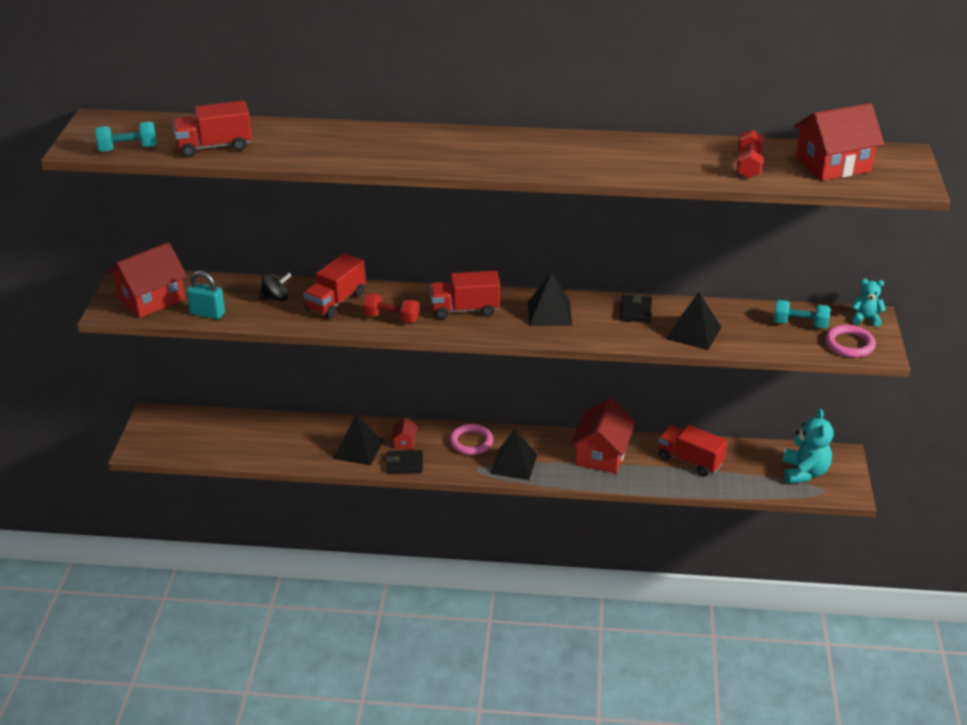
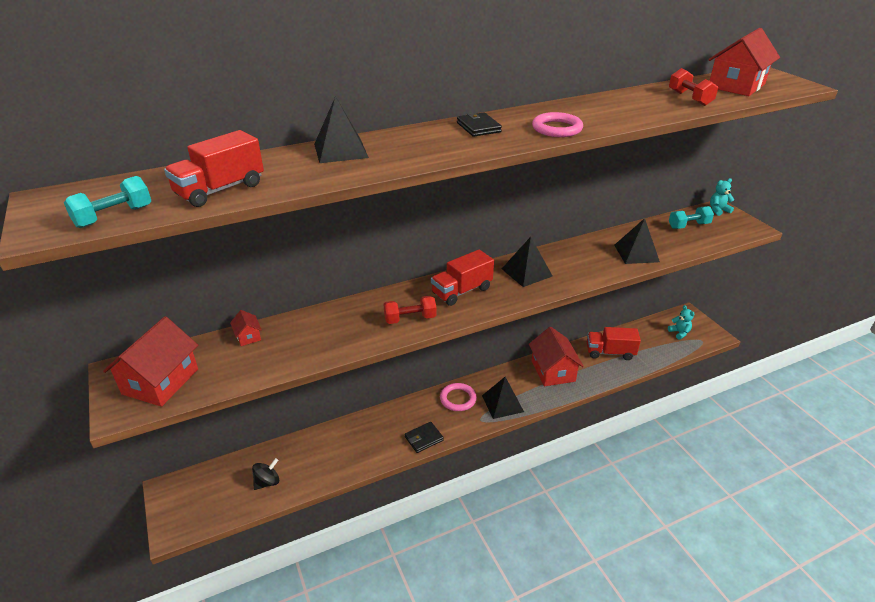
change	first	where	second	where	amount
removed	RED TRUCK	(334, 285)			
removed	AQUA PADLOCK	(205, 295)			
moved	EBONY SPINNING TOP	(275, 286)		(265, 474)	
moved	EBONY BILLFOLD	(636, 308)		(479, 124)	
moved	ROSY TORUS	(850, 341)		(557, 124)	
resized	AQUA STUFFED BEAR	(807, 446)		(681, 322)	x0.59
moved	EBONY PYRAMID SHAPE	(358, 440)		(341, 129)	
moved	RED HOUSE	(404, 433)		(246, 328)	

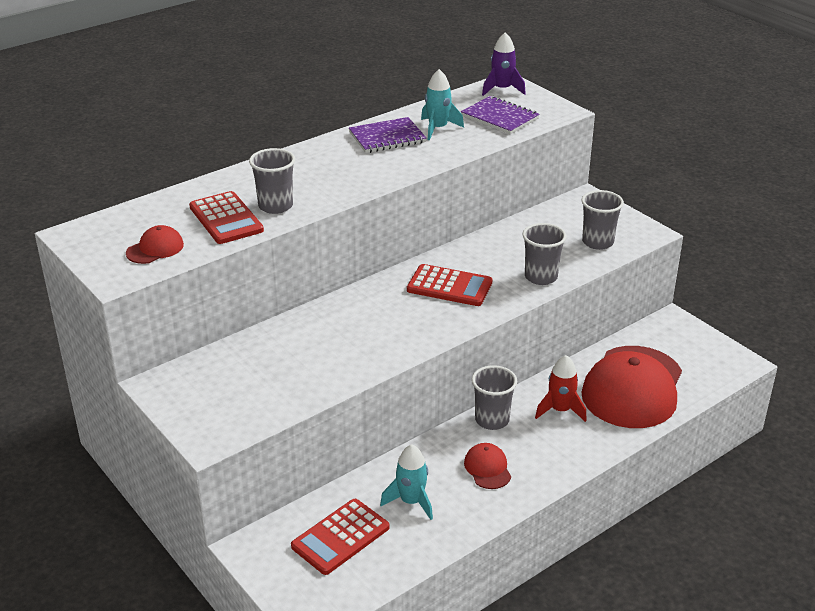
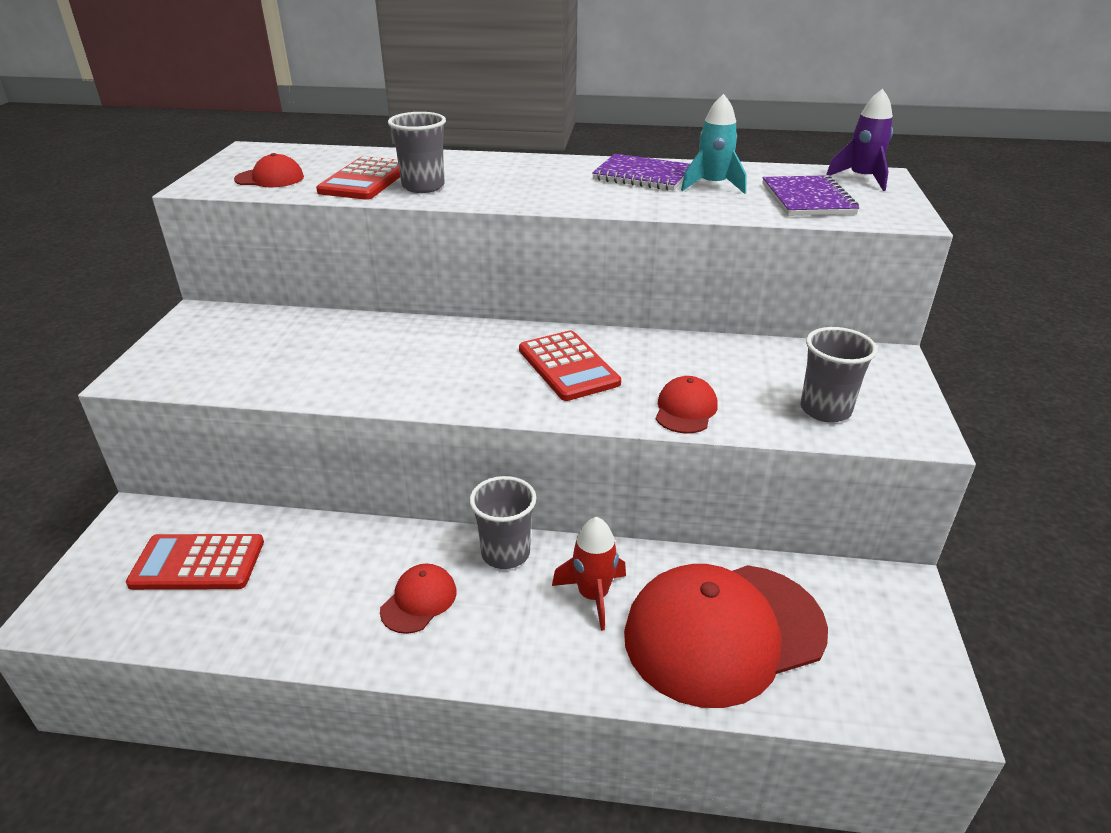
change	first	where	second	where	amount
replaced	ASH-GREY CUP	(545, 254)	RED PEAKED CAP	(687, 405)	
removed	AQUA ROCKET	(406, 482)			

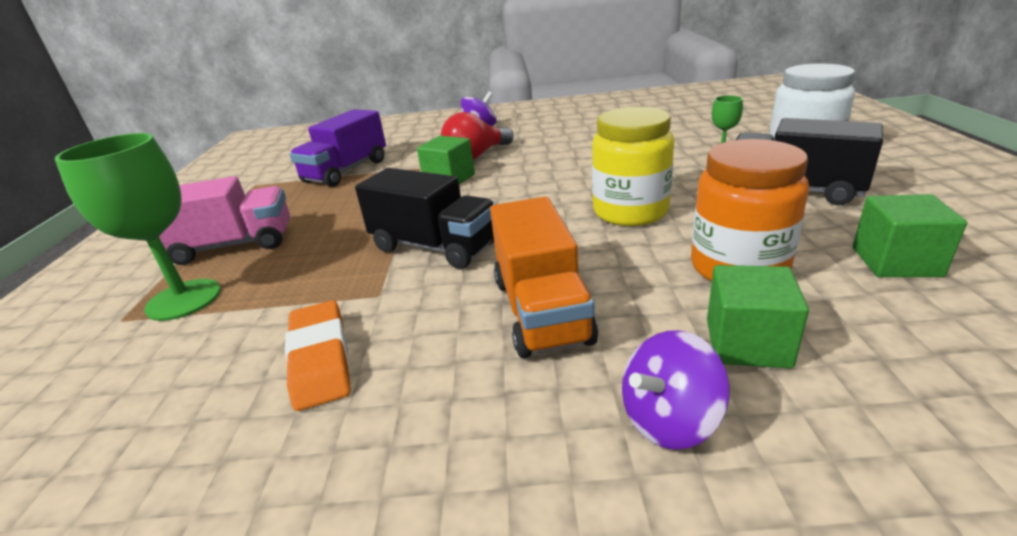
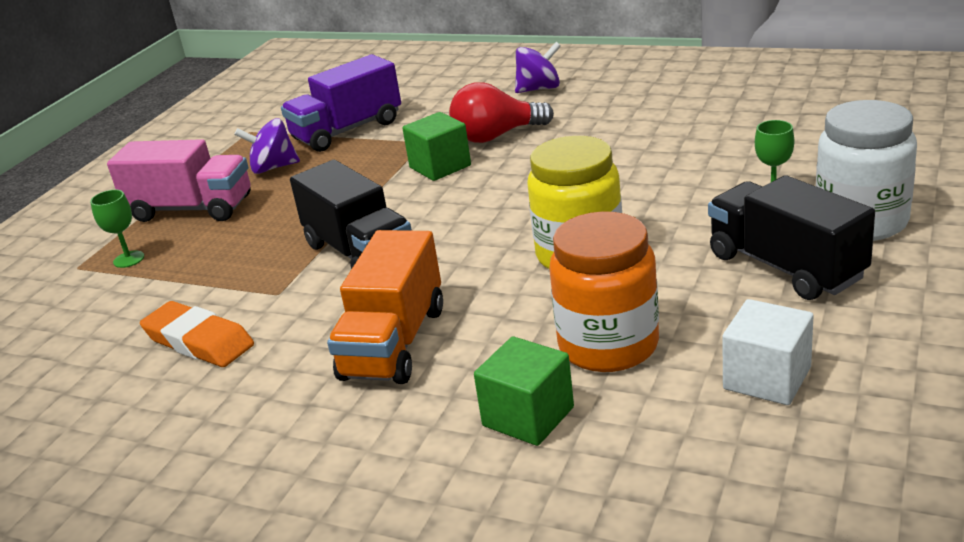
change	first	where	second	where	amount
resized	GREEN CHALICE	(138, 227)		(117, 229)	x0.47
recoloured	GREEN CUBE	(910, 235)	WHITE CUBE	(768, 352)	
turned	ORANGE PENCIL ERASER	(318, 355)		(197, 334)	60 degrees counterclockwise
moved	ROYAL PURPLE SPINNING TOP	(675, 390)		(267, 146)	

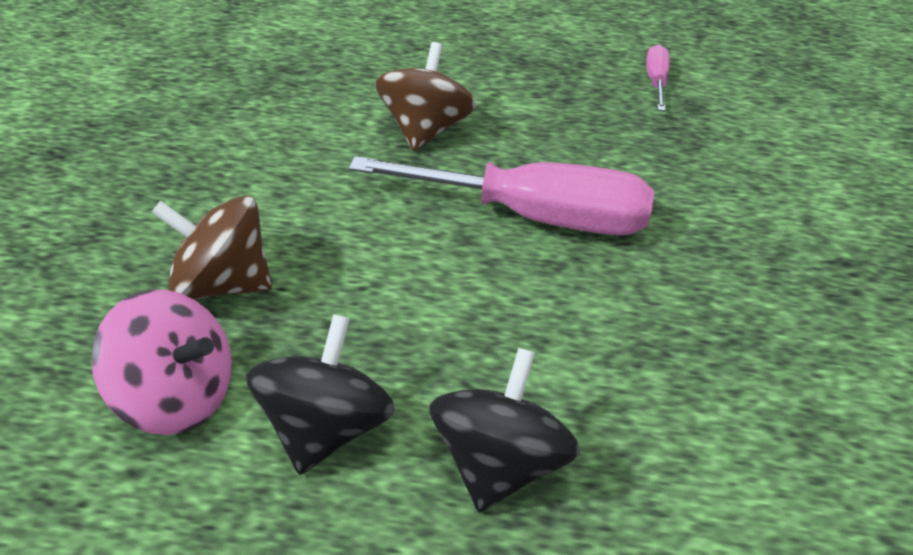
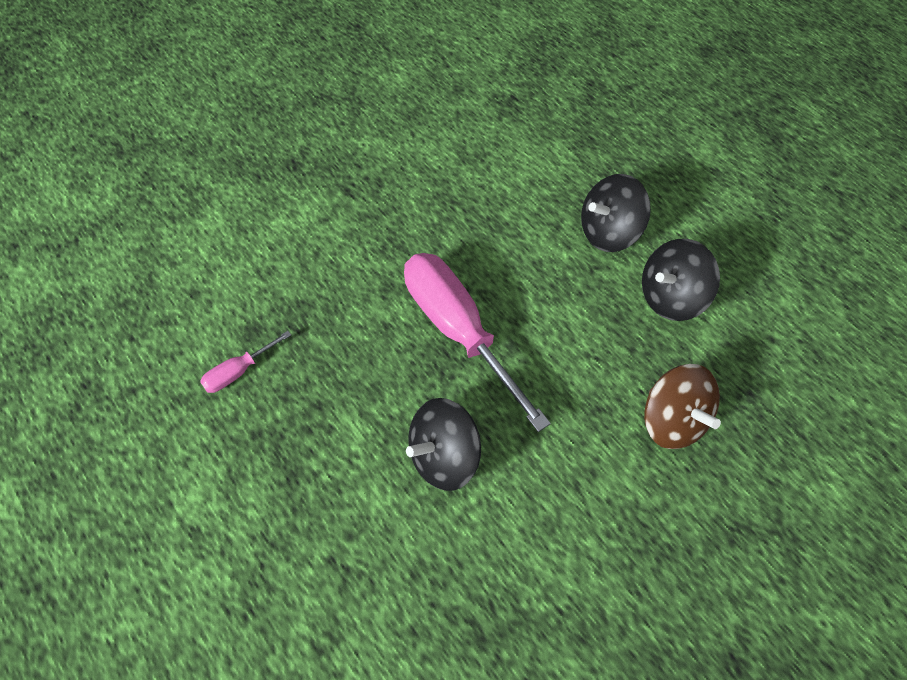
change	first	where	second	where	amount
recoloured	RUSSET SPINNING TOP	(425, 96)	EBONY SPINNING TOP	(443, 444)	
removed	ROSY SPINNING TOP	(161, 362)			

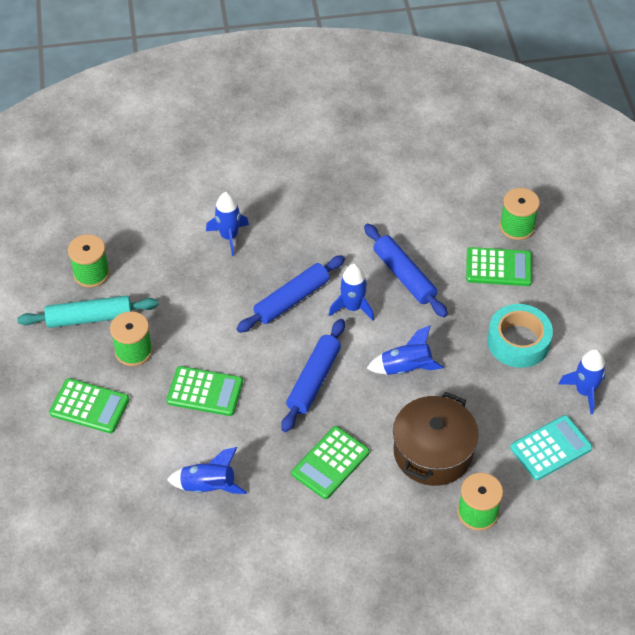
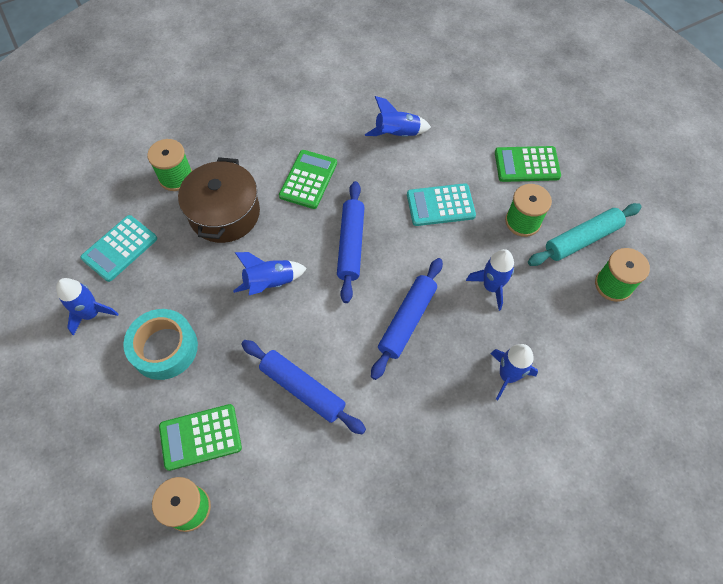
change	first	where	second	where	amount
moved	COBALT ROCKET	(351, 292)		(490, 280)	
recoloured	GREEN POCKET CALCULATOR	(204, 391)	AQUA POCKET CALCULATOR	(441, 204)	

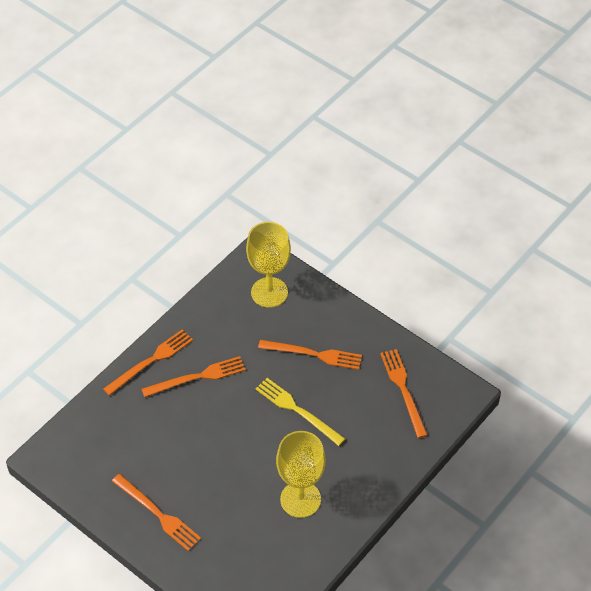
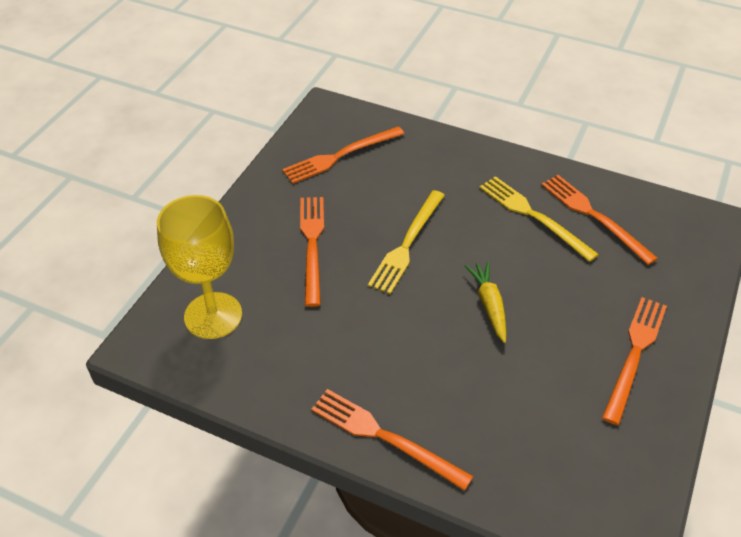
change	first	where	second	where	amount
moved	ORANGE FORK	(194, 376)		(599, 220)	
replaced	BRIGHT YELLOW CHALICE	(301, 474)	BRIGHT YELLOW FORK	(539, 219)	
added			BRIGHT YELLOW CARROT	(485, 302)	

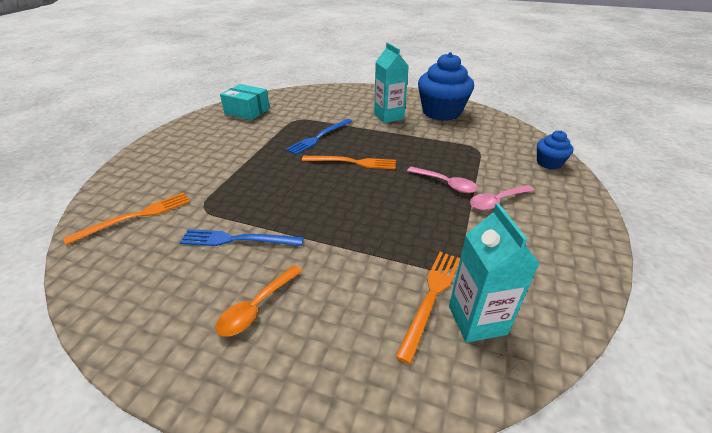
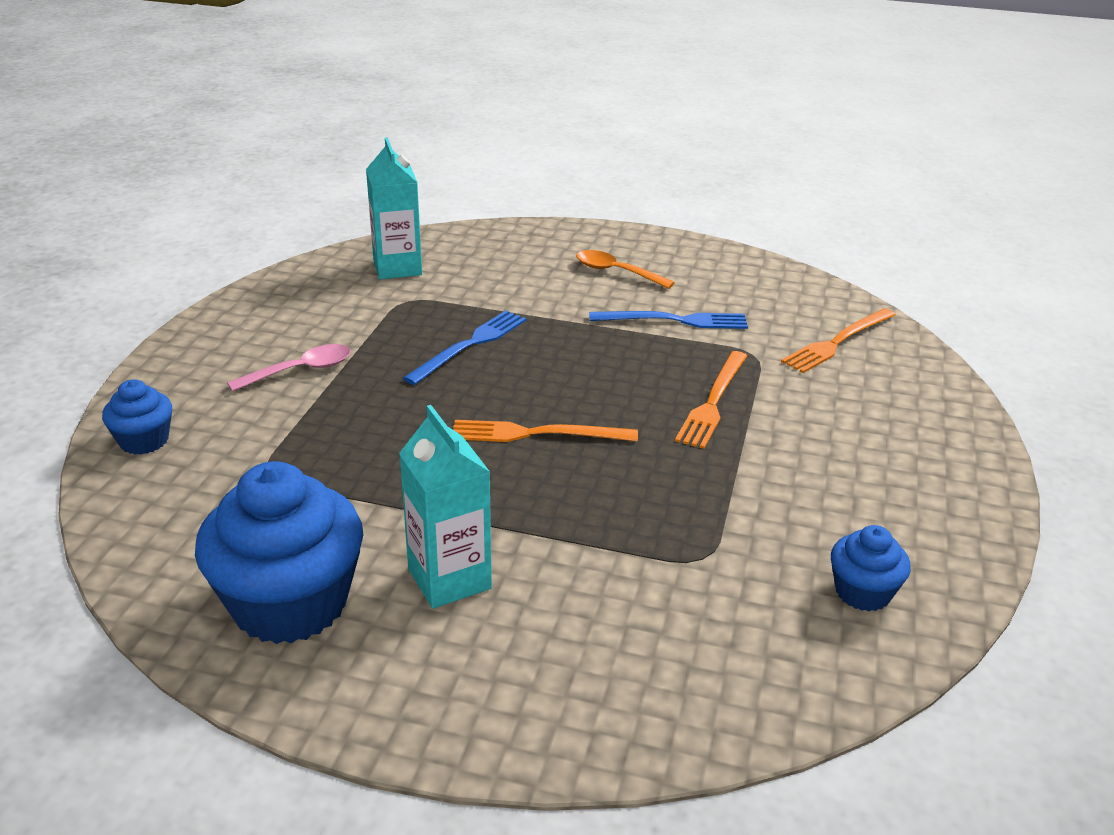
change	first	where	second	where	amount
replaced	AQUA BOX	(245, 102)	COBALT FAIRY CAKE	(871, 568)	
moved	COBALT FORK	(319, 137)		(464, 348)	
removed	ROSY SPOON	(442, 180)			
moved	ORANGE FORK	(427, 308)		(711, 400)	
turned	ORANGE SPOON	(259, 301)		(625, 269)	90 degrees counterclockwise

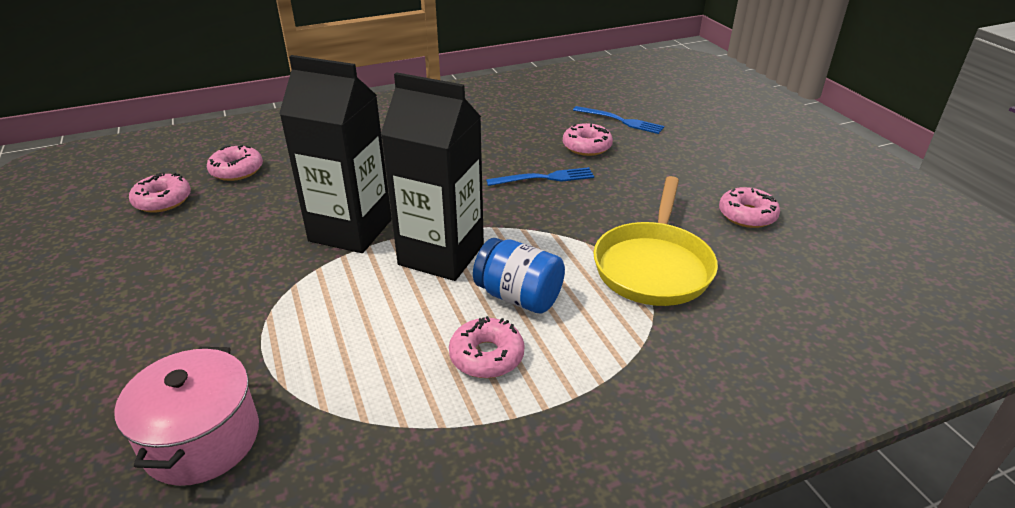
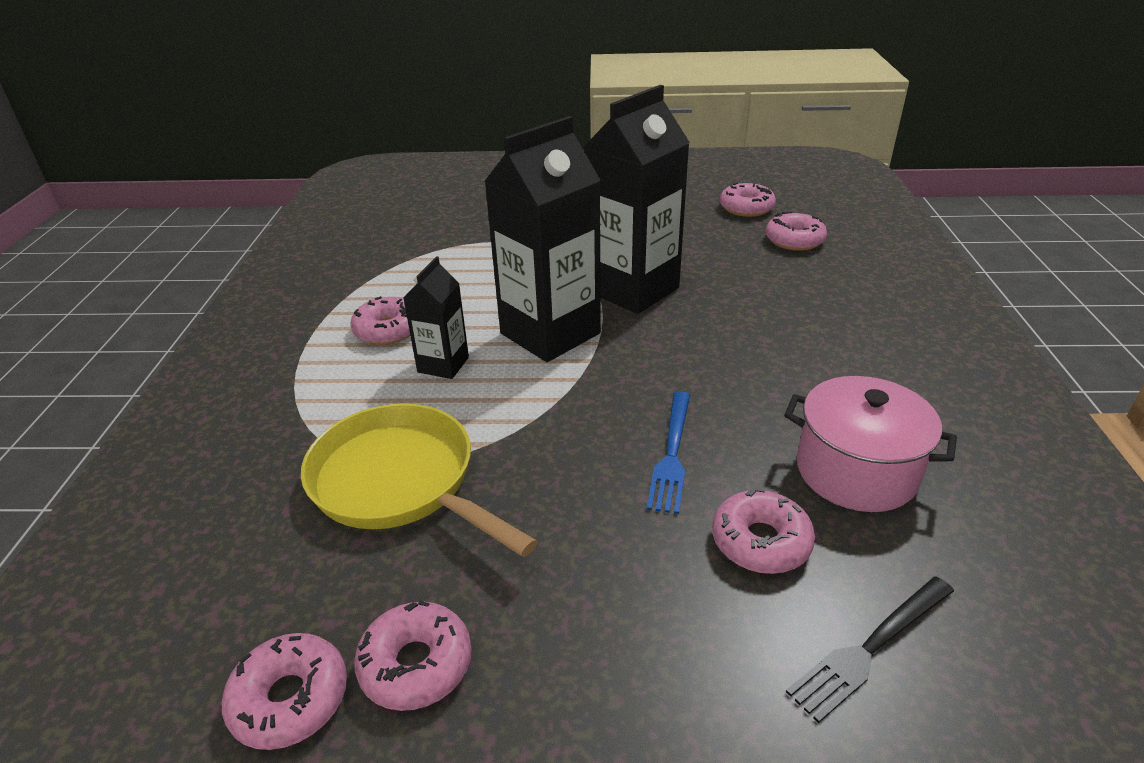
change	first	where	second	where	amount
recoloured	COBALT FORK	(618, 120)	EBONY FORK	(870, 649)	
replaced	COBALT JAM JAR	(519, 275)	EBONY JUICE CARTON	(436, 317)	
moved	ROSY COOKING POT	(186, 416)		(870, 444)	
added			ROSY DONUT	(284, 691)	

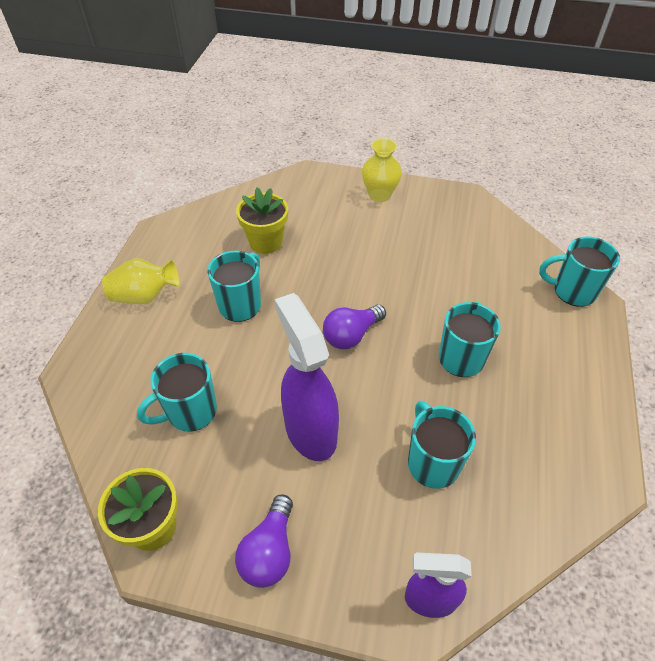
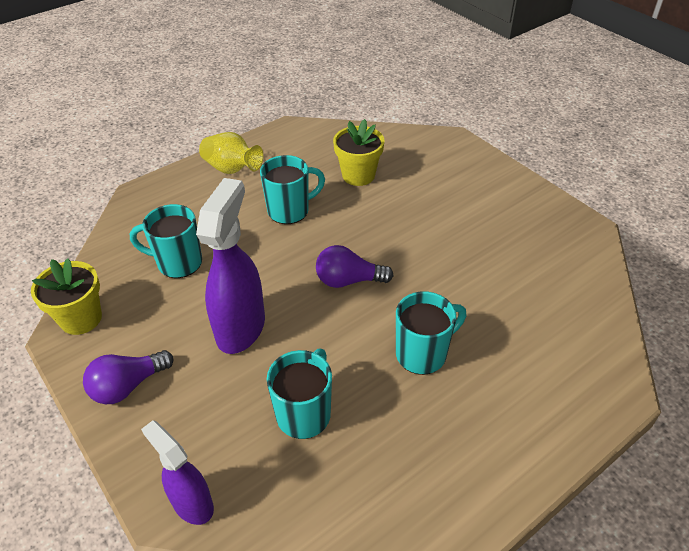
change	first	where	second	where	amount
removed	BRIGHT YELLOW TALL VASE	(382, 170)			
removed	AQUA TEA MUG	(579, 272)			

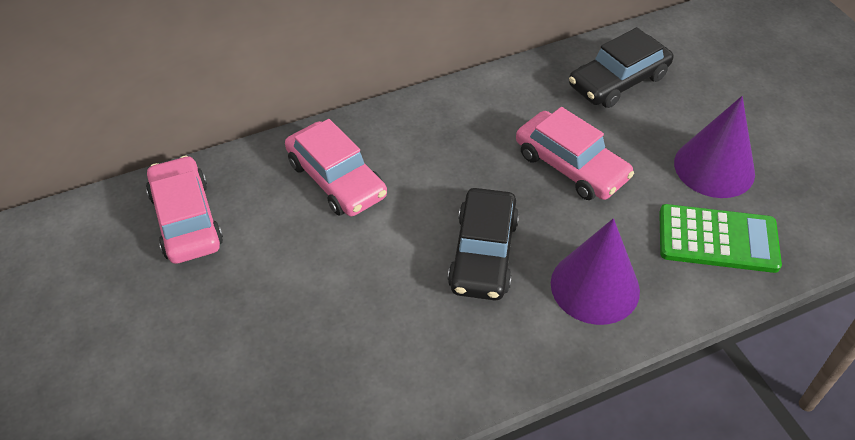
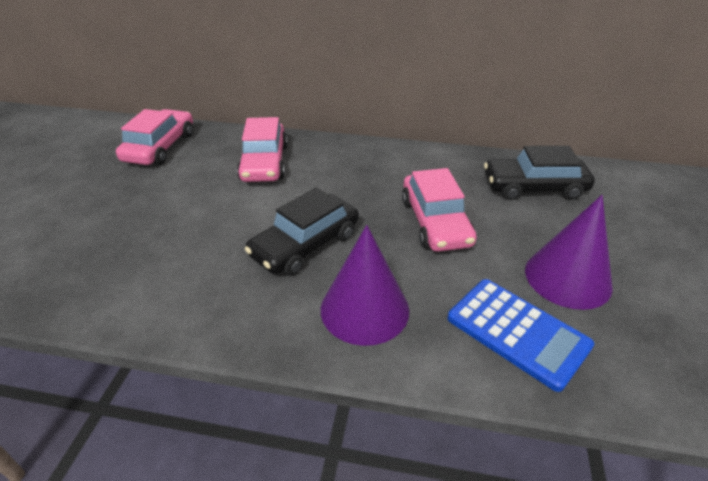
change	first	where	second	where	amount
recoloured	GREEN POCKET CALCULATOR	(720, 238)	COBALT POCKET CALCULATOR	(521, 335)	

